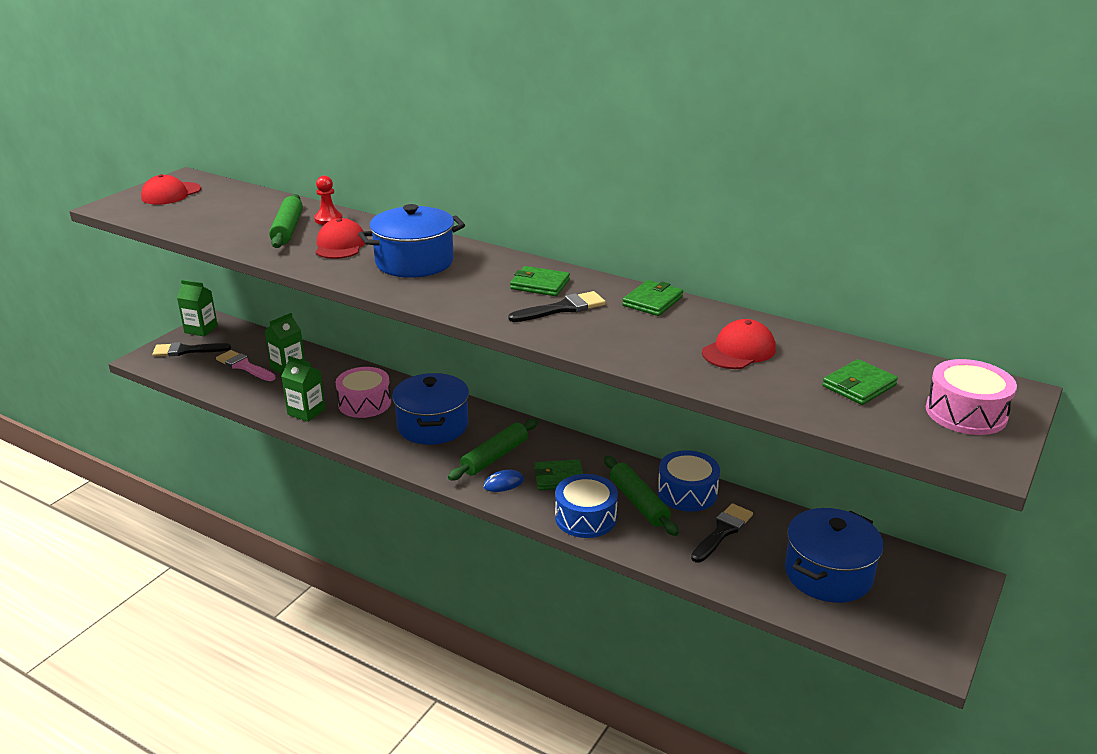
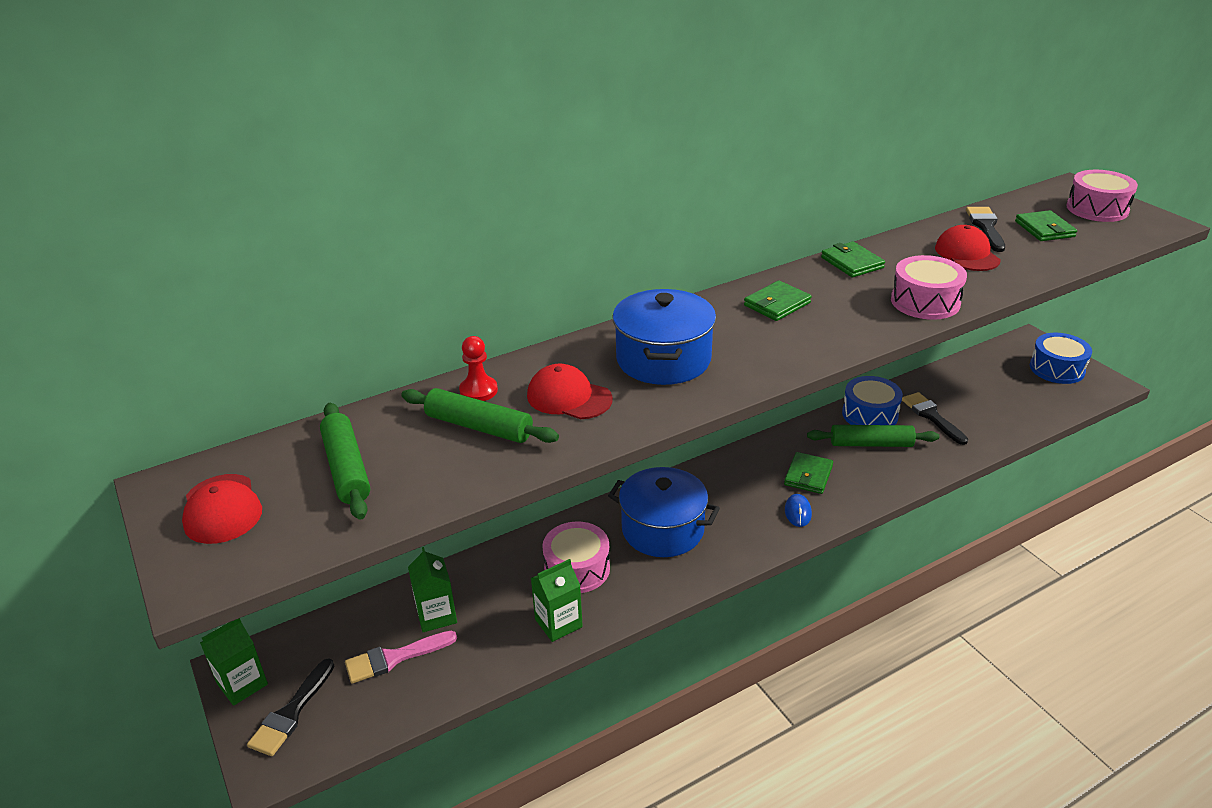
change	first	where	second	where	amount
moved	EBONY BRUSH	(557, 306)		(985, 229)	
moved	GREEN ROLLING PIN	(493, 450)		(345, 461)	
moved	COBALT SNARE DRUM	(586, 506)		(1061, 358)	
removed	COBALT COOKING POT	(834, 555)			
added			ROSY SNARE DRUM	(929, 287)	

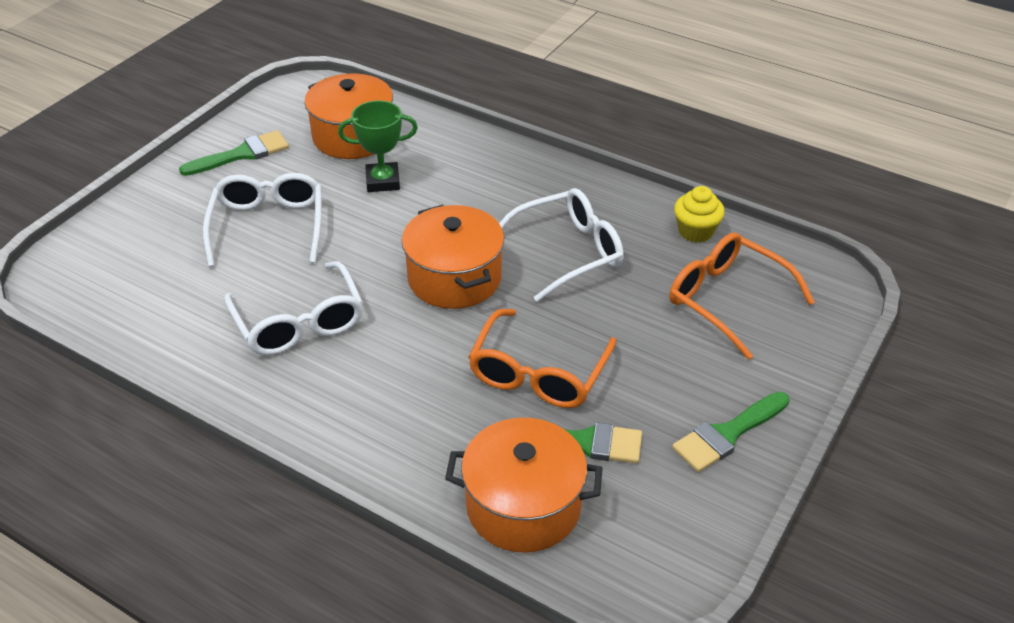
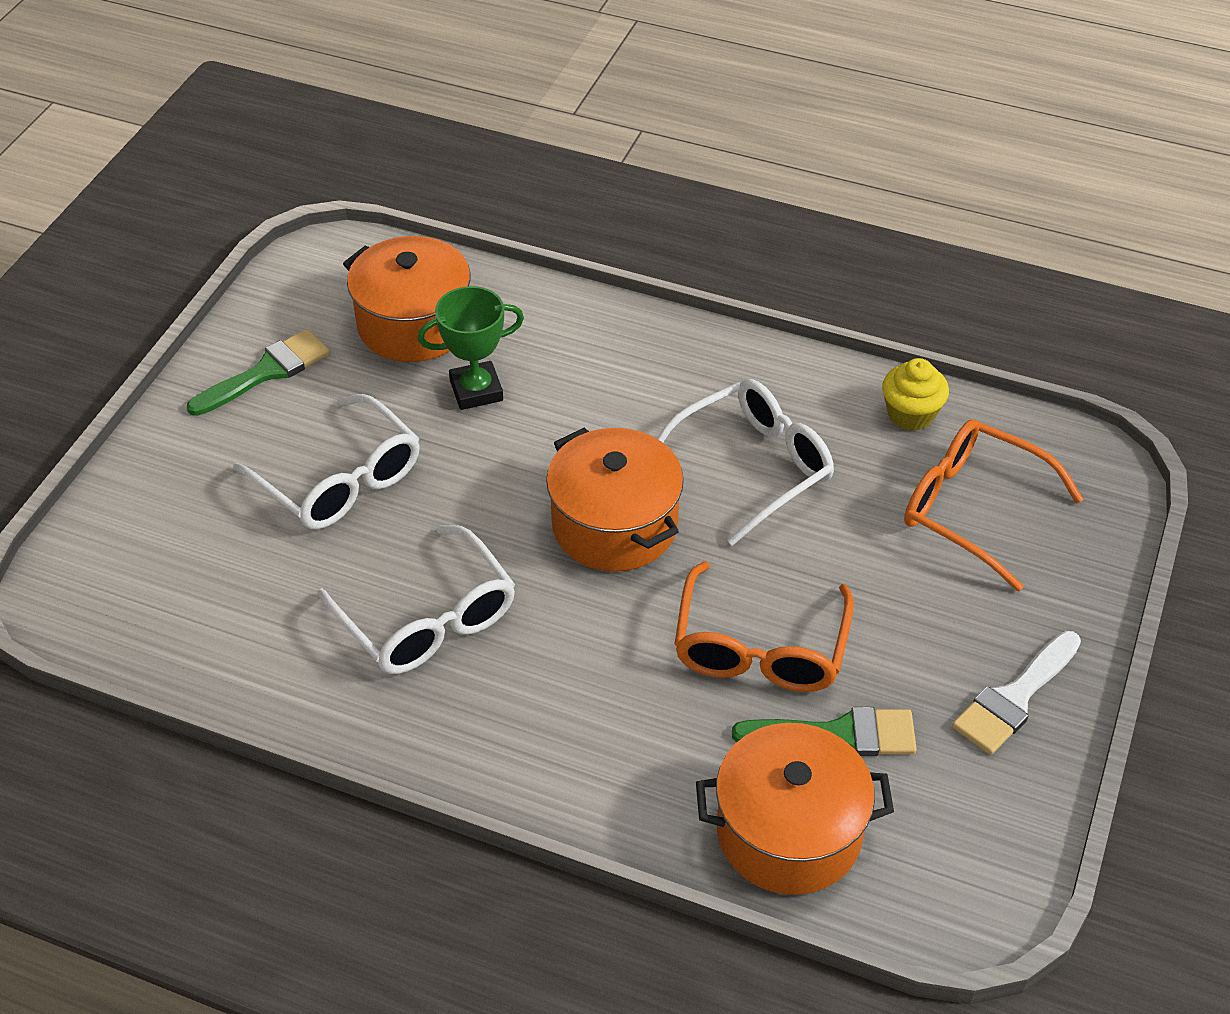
change	first	where	second	where	amount
turned	WHITE SPECTACLES	(262, 220)		(326, 461)	150 degrees clockwise
recoloured	GREEN BRUSH	(731, 432)	WHITE BRUSH	(1016, 693)	

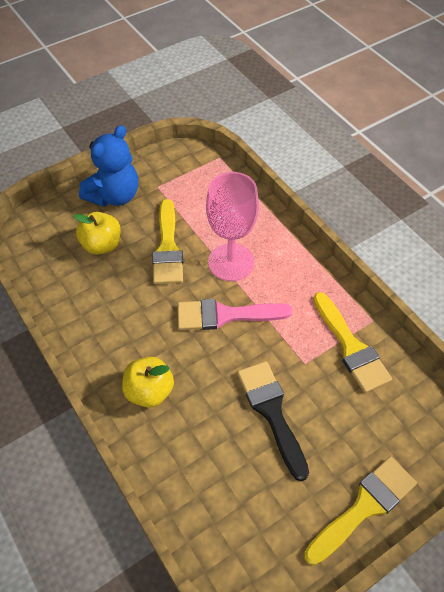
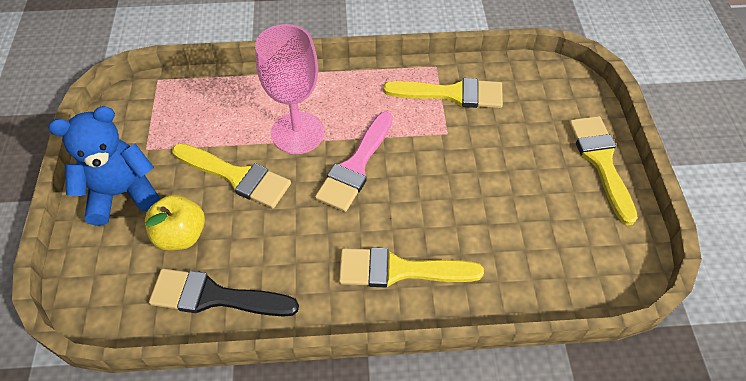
change	first	where	second	where	amount
turned	COBALT STUFFED BEAR	(108, 166)		(104, 166)	90 degrees counterclockwise
replaced	BRIGHT YELLOW APPLE	(148, 382)	BRIGHT YELLOW BRUSH	(411, 267)	
moved	EBONY BRUSH	(273, 421)		(224, 293)	

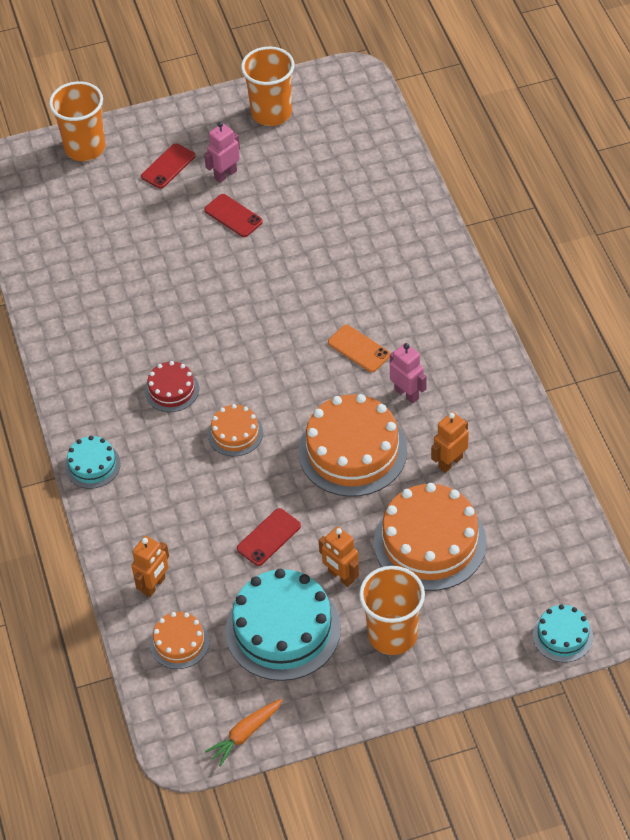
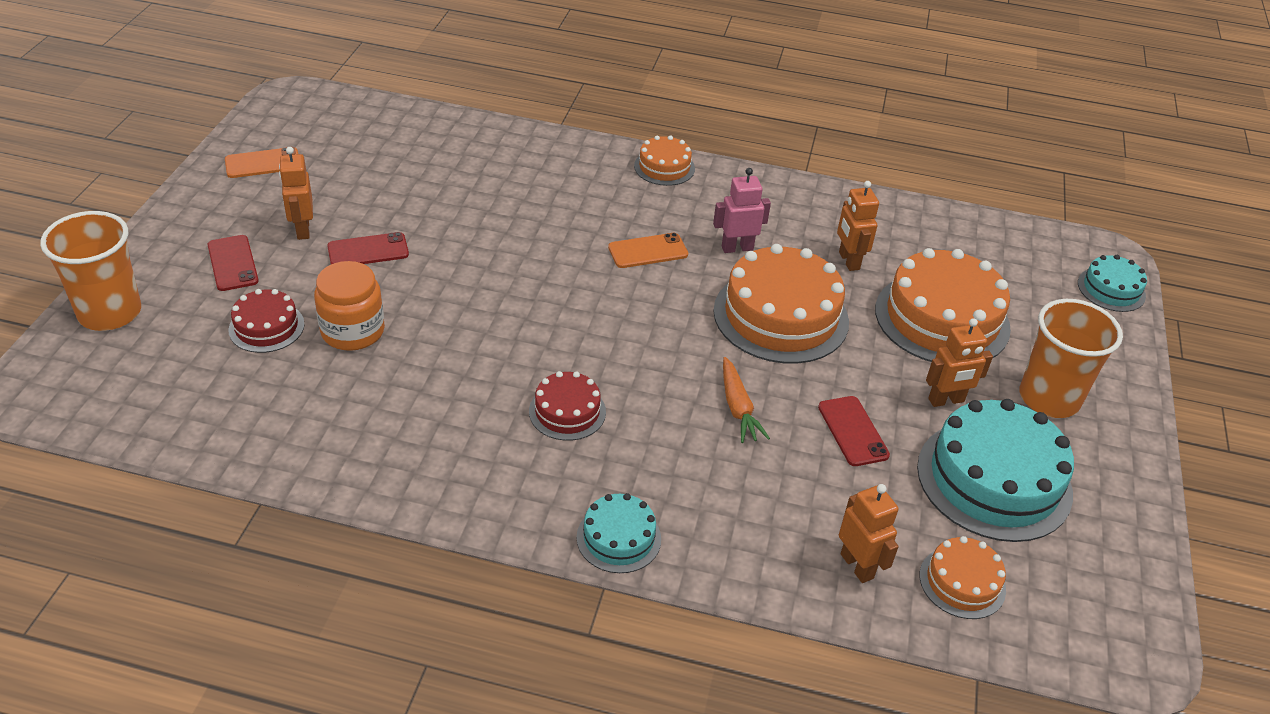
change	first	where	second	where	amount
replaced	ORANGE CUP	(268, 86)	ORANGE SMARTPHONE	(261, 162)	
recoloured	ROSY TOY ROBOT	(222, 152)	ORANGE TOY ROBOT	(296, 193)	
moved	ORANGE CAKE	(235, 430)		(664, 160)	
moved	ORANGE CARROT	(244, 733)		(746, 400)	
added			ORANGE JAM JAR	(349, 306)	
added			RED CAKE	(266, 321)	

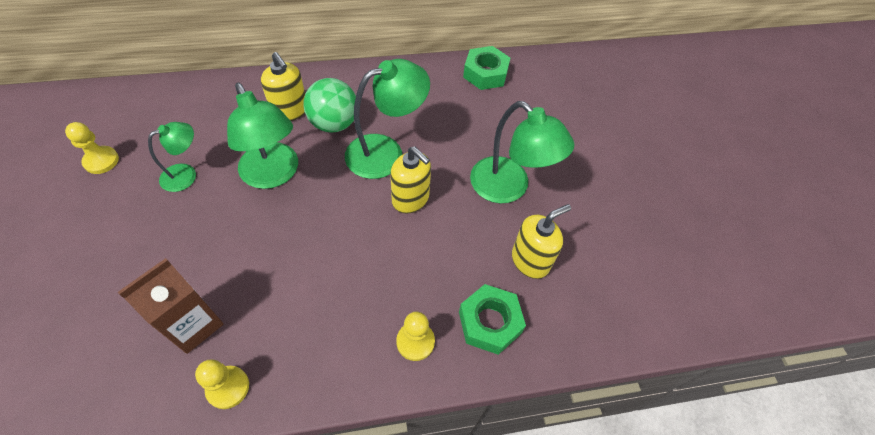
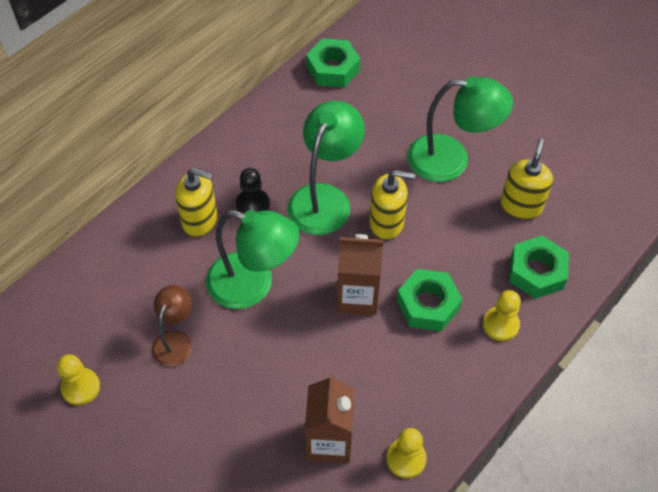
change	first	where	second	where	amount
replaced	GREEN PLAY BALL	(329, 105)	EBONY PAWN	(253, 191)	
recoloured	GREEN LAMP	(172, 157)	RUSSET LAMP	(172, 326)	
added			RUSSET JUICE CARTON	(360, 274)	
added			GREEN HEXAGON NUT	(429, 300)	

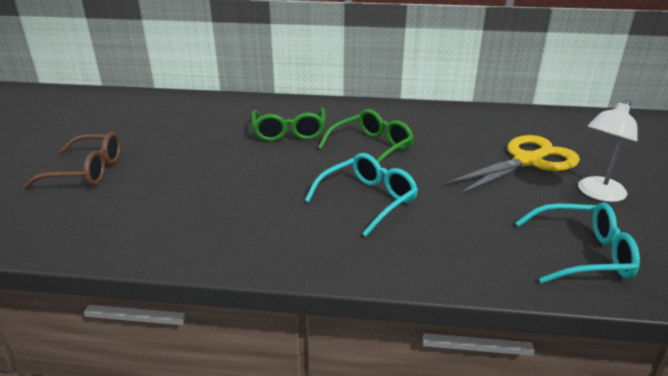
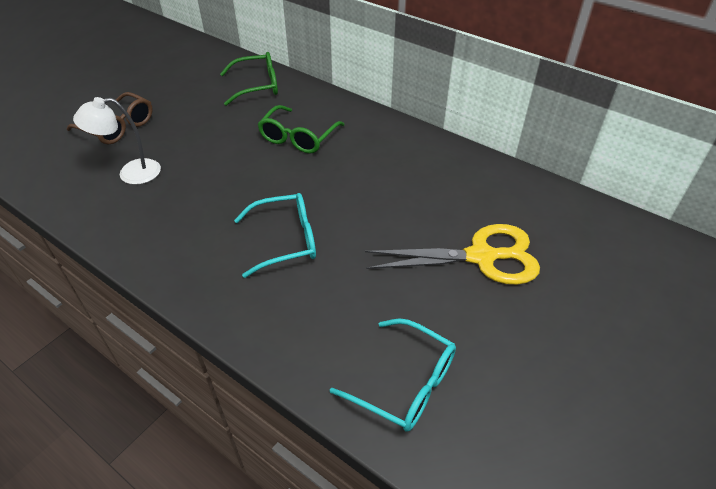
change	first	where	second	where	amount
moved	WHITE LAMP	(608, 151)		(117, 141)	
moved	GREEN SPECTACLES	(366, 136)		(249, 79)	

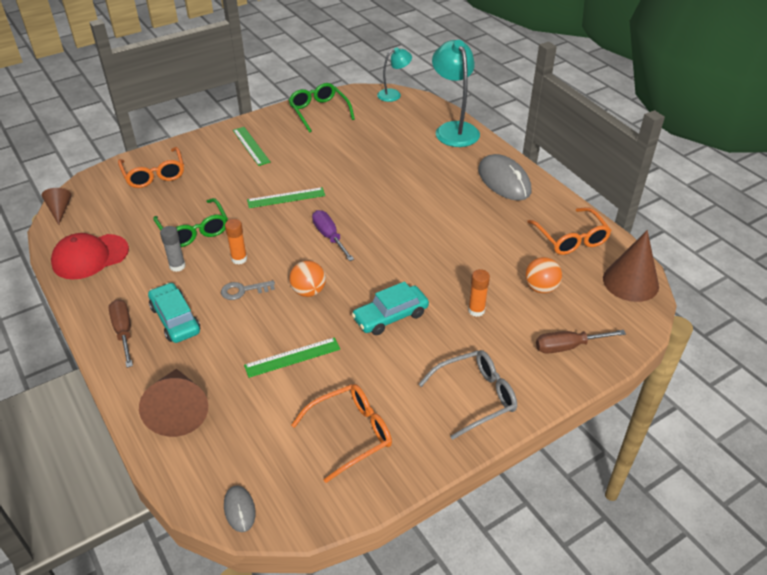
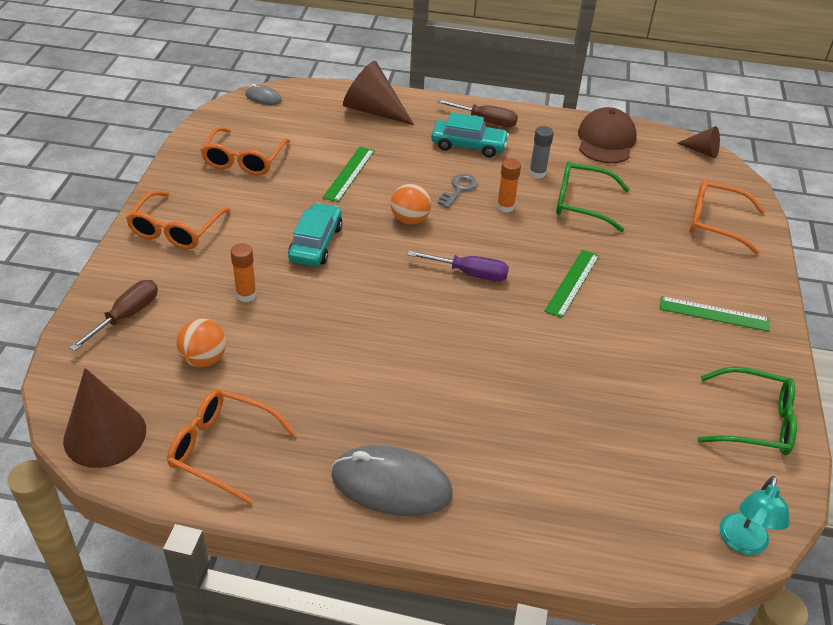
change	first	where	second	where	amount
removed	AQUA LAMP	(456, 93)			
recoloured	RED PEAKED CAP	(90, 256)	RUSSET PEAKED CAP	(607, 135)	
recoloured	ASH-GREY SPECTACLES	(468, 395)	ORANGE SPECTACLES	(178, 220)	

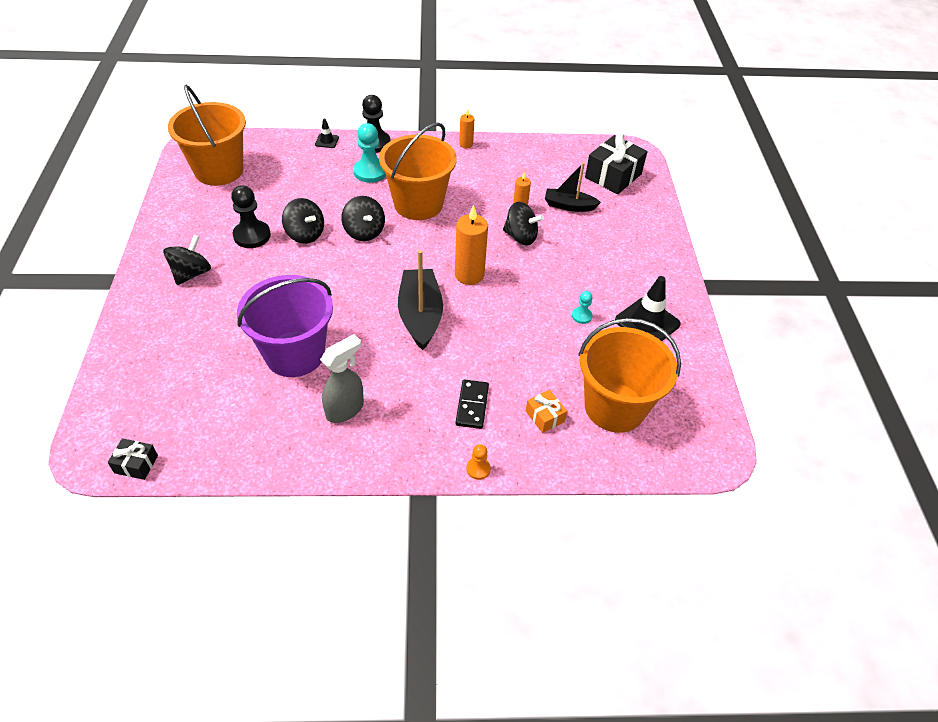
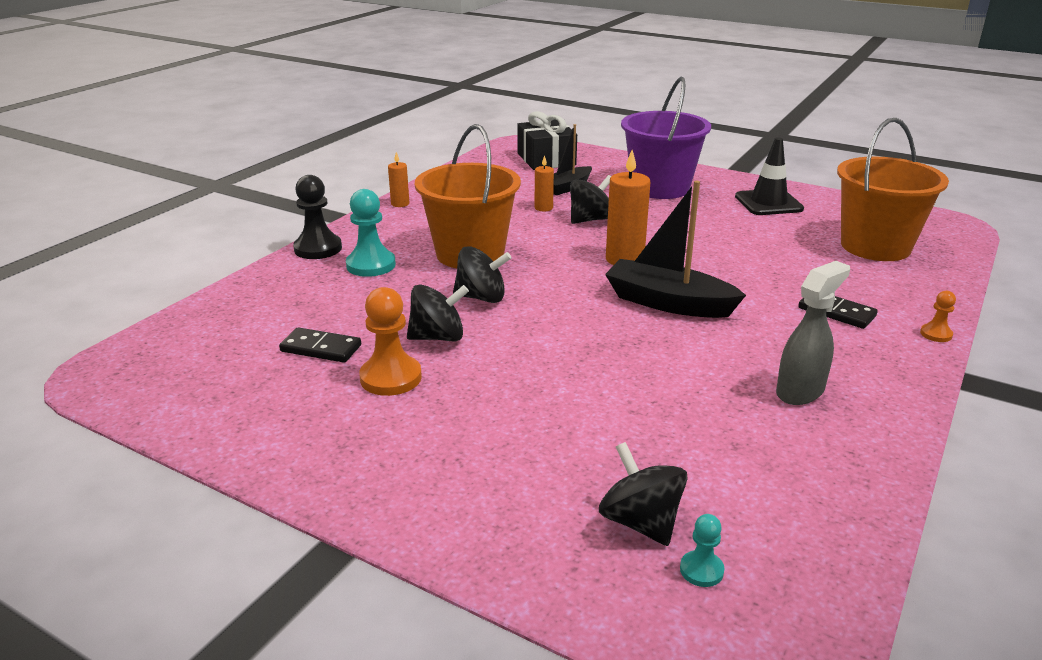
change	first	where	second	where	amount
removed	ORANGE PAIL	(207, 135)			
removed	EBONY ROAD CONE	(327, 133)			
recoloured	EBONY PAWN	(251, 216)	ORANGE PAWN	(390, 341)	
moved	EBONY SPINNING TOP	(187, 259)		(643, 494)	
moved	ROYAL PURPLE PAIL	(285, 326)		(666, 138)	
moved	AQUA PAWN	(582, 307)		(702, 550)	
turned	ASH-GREY SPRAYER	(342, 378)		(813, 333)	60 degrees clockwise
removed	ORANGE PRESENT	(546, 411)			
removed	EBONY PRESENT	(133, 459)			
added			EBONY DOMINO TILE	(320, 345)	

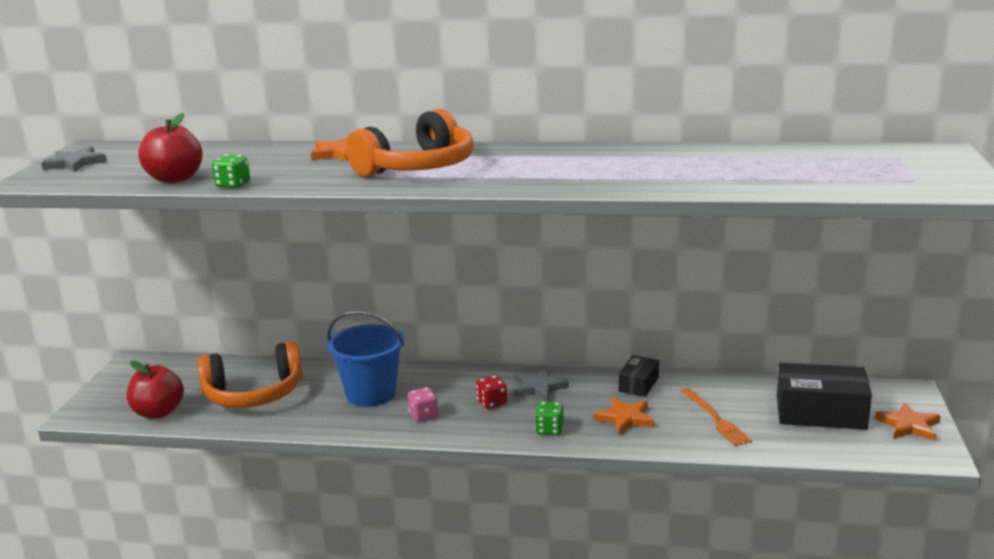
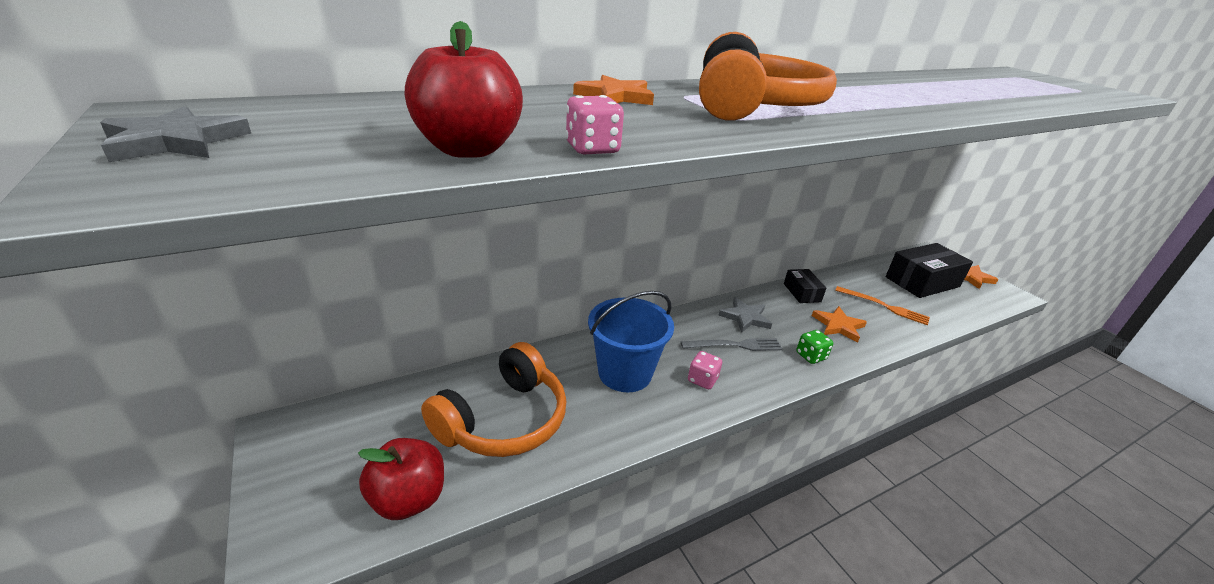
change	first	where	second	where	amount
recoloured	GREEN DIE	(231, 171)	ROSY DIE	(594, 124)	
replaced	RED DIE	(491, 392)	ASH-GREY FORK	(732, 344)	

